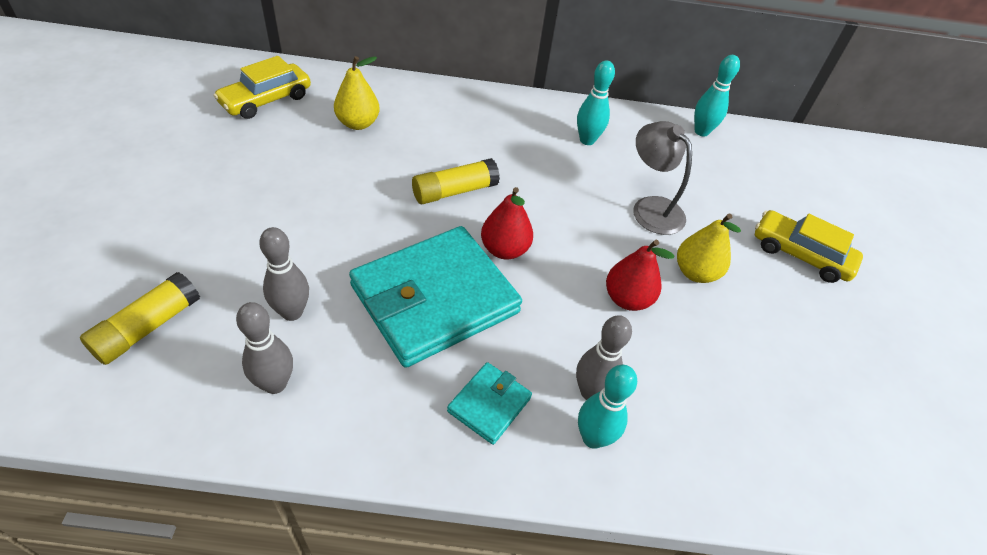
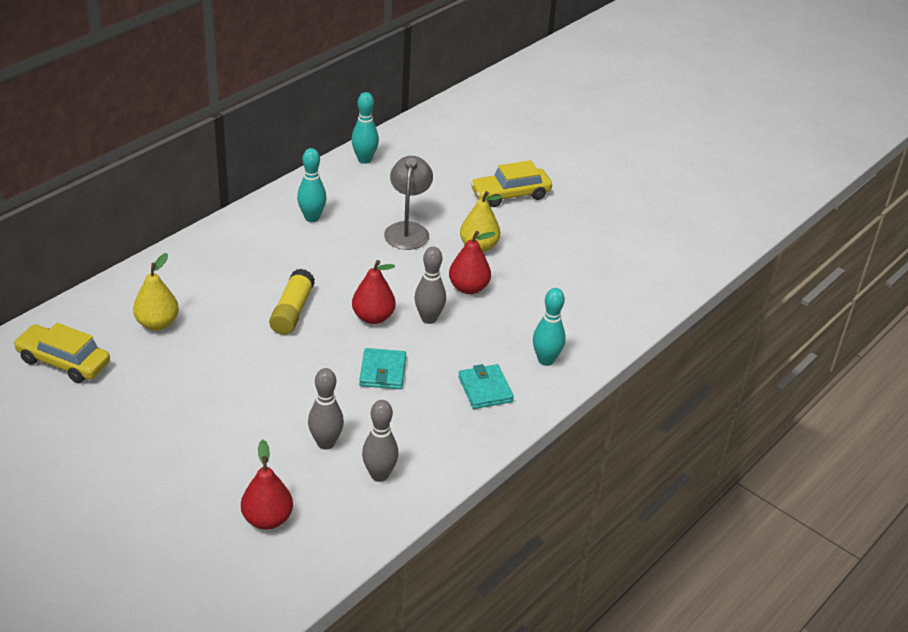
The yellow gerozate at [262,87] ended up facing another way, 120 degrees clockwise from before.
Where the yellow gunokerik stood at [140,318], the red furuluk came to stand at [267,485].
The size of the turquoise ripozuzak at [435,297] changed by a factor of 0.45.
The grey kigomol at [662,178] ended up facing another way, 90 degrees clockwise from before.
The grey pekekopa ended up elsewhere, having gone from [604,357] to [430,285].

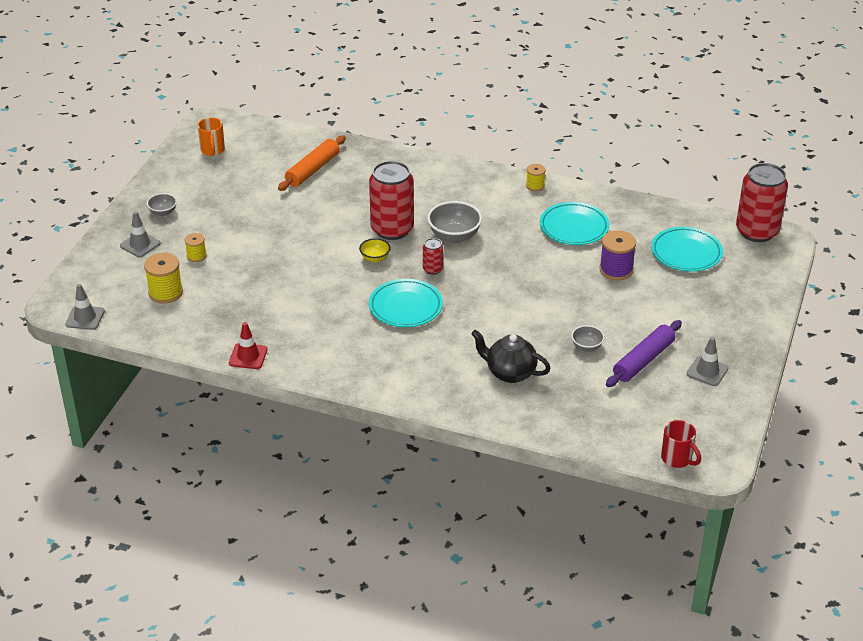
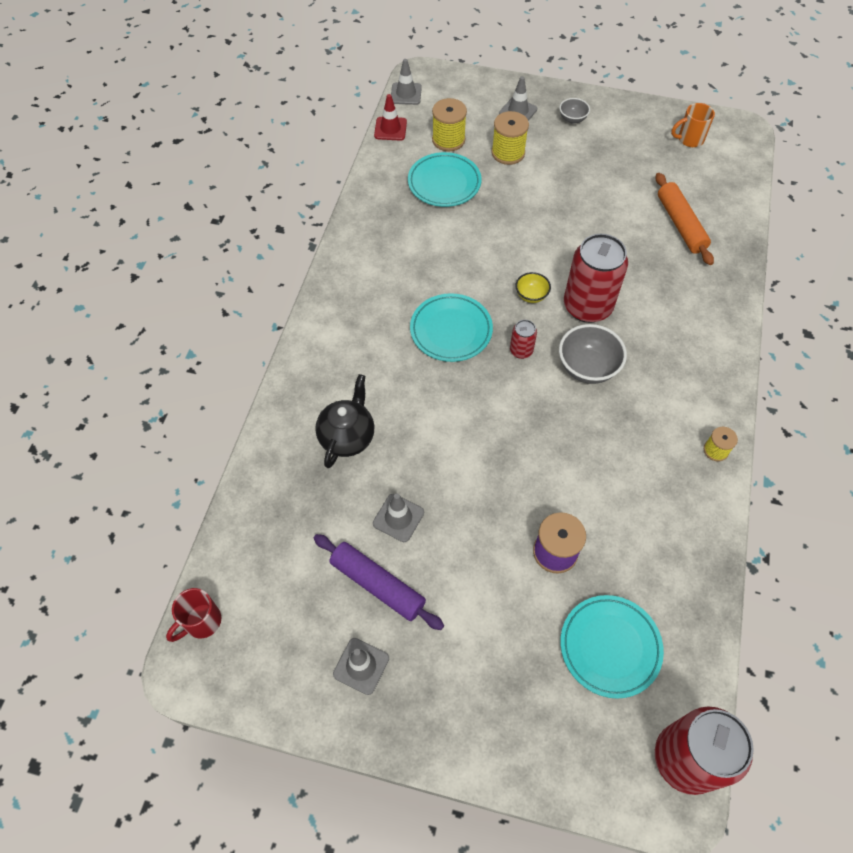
Where the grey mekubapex stood at [588,338], the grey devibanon came to stand at [398,518].
The red devibanon ended up elsewhere, having gone from [248,345] to [390,117].
The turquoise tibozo ended up elsewhere, having gone from [574,223] to [445,179].
The size of the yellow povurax at [195,247] changed by a factor of 1.68.
The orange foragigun at [312,163] ended up facing another way, 45 degrees clockwise from before.

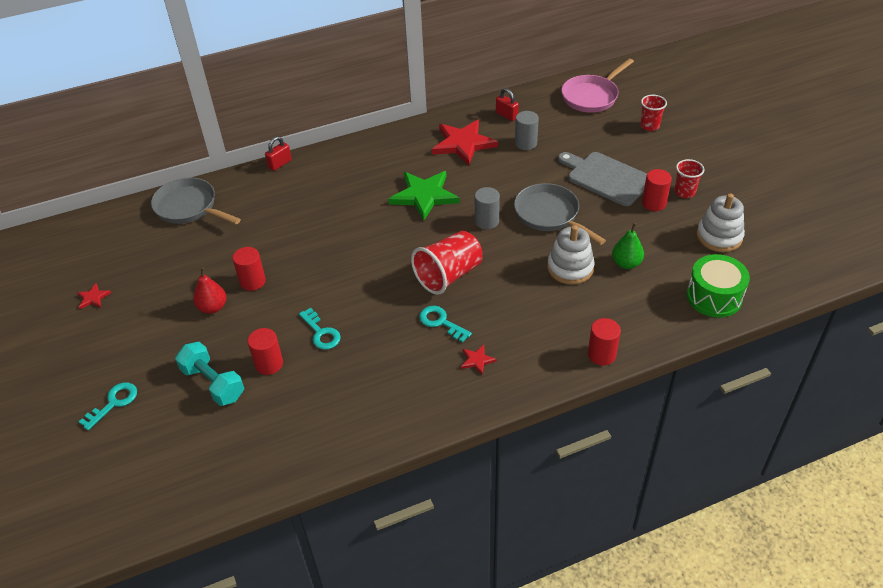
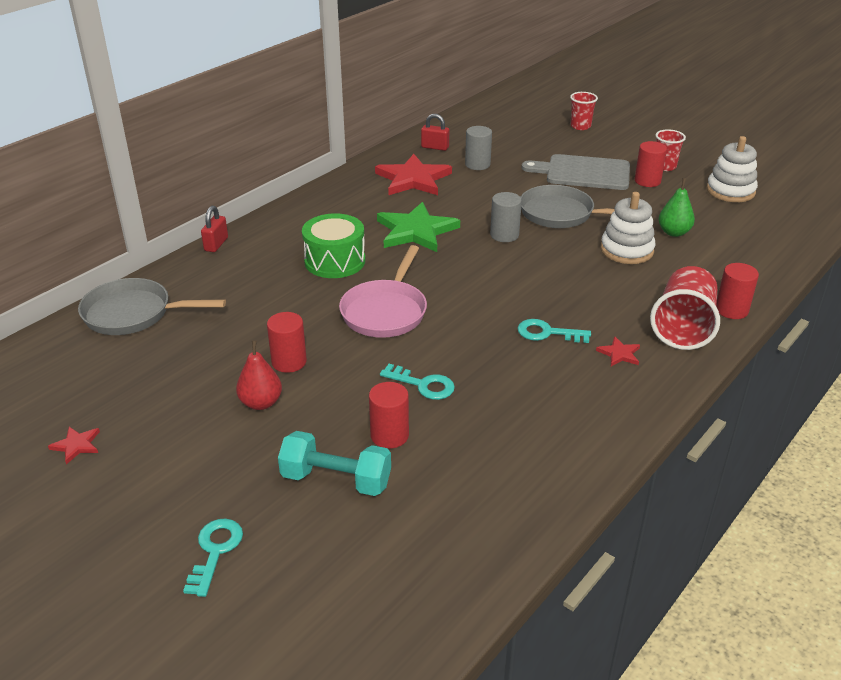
The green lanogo ended up elsewhere, having gone from [718,286] to [333,246].
The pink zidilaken ended up elsewhere, having gone from [597,85] to [383,291].
The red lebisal ended up elsewhere, having gone from [446,263] to [685,308].

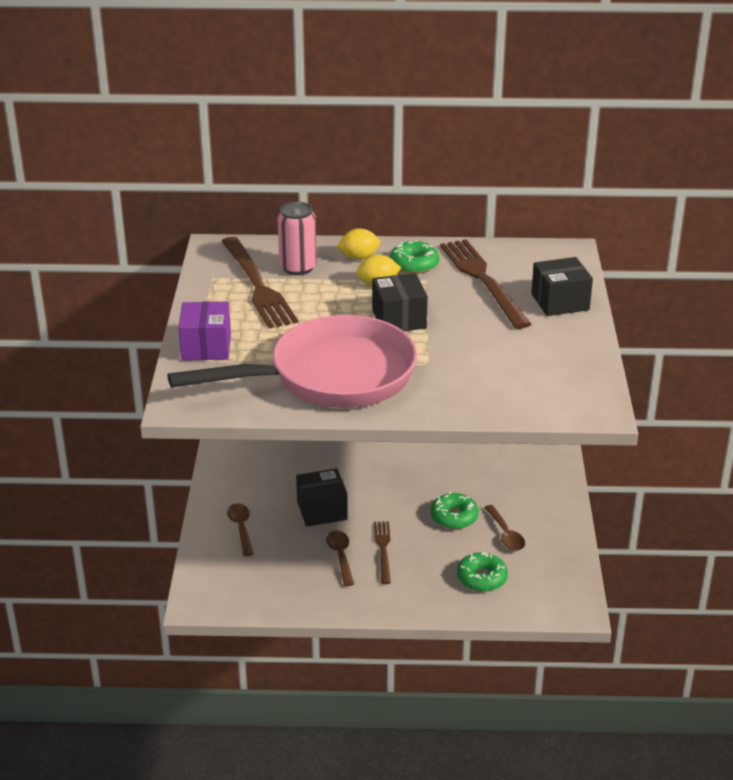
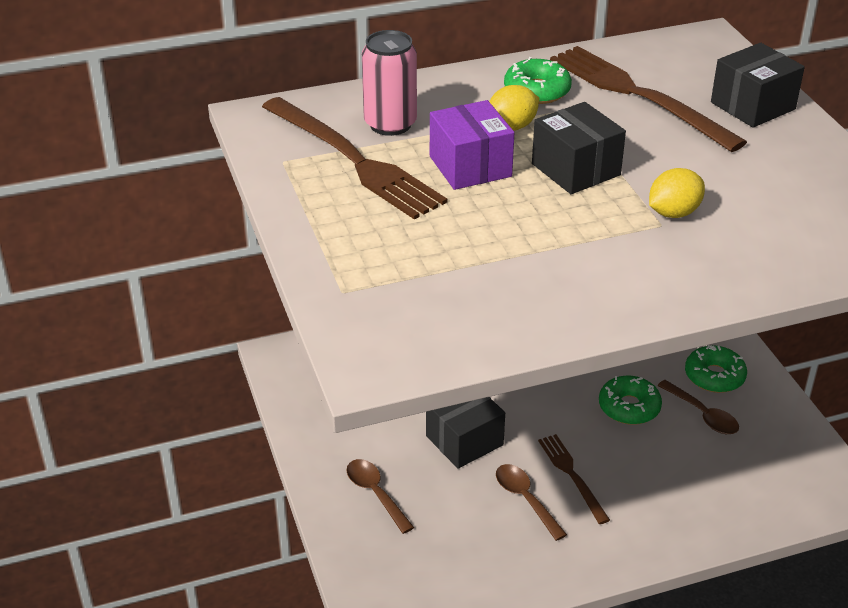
The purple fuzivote ended up elsewhere, having gone from [204,331] to [472,145].
The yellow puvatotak ended up elsewhere, having gone from [358,244] to [677,193].
The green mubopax ended up elsewhere, having gone from [482,572] to [716,369].
The second view lost the pink zidilaken at [292,361].

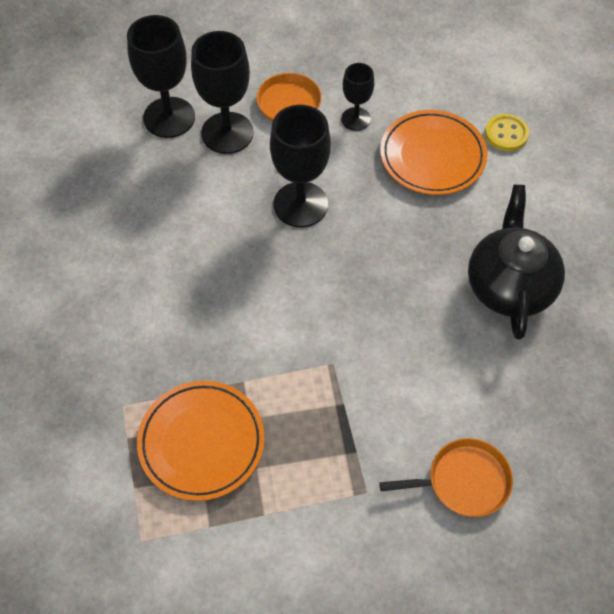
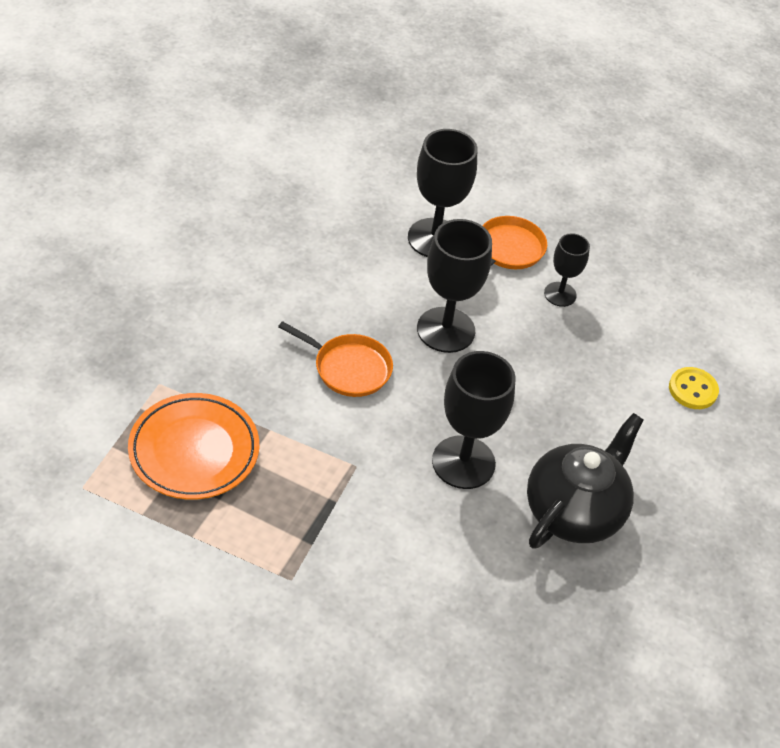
The orange zidilaken ended up elsewhere, having gone from [446,477] to [335,359].
The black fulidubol ended up elsewhere, having gone from [161,76] to [474,420].
The second view lost the orange tibozo at [433,152].

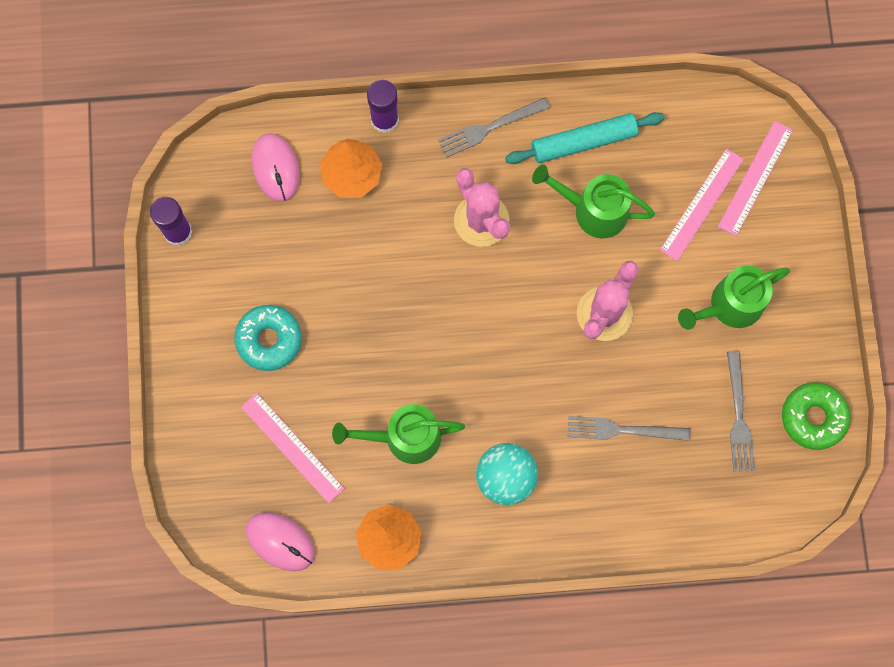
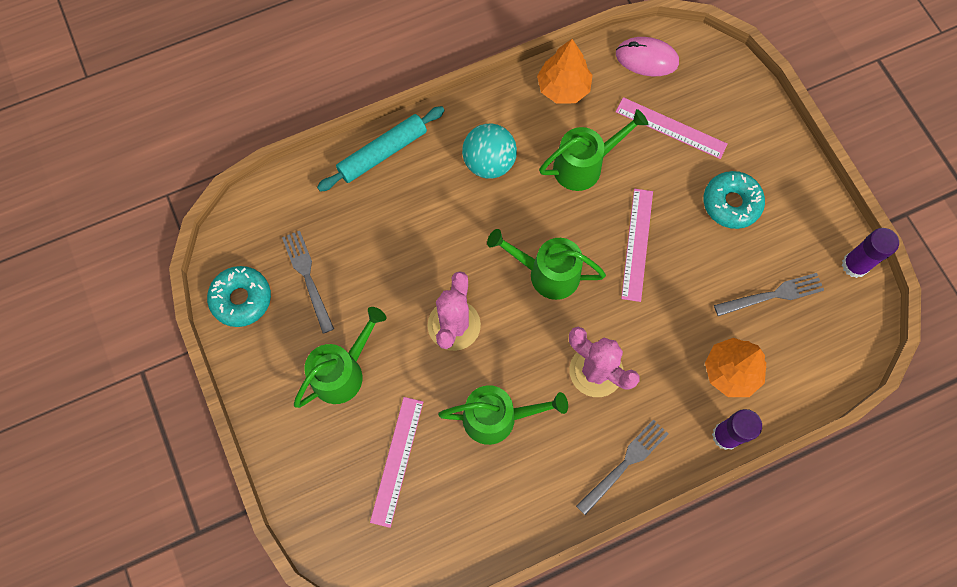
What was the green mubopax at [816,416] turned into the turquoise mubopax at [239,296].
The turquoise foragigun ended up elsewhere, having gone from [584,138] to [381,149].
The second view gained the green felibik at [546,264].
The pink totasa ended up elsewhere, having gone from [755,178] to [637,245].
The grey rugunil ended up elsewhere, having gone from [629,428] to [769,294].
The second view lost the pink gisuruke at [276,167].

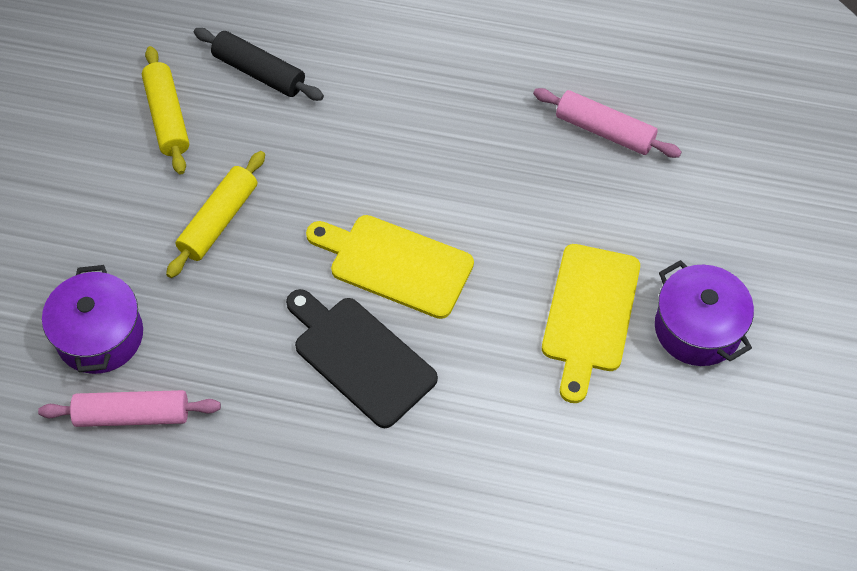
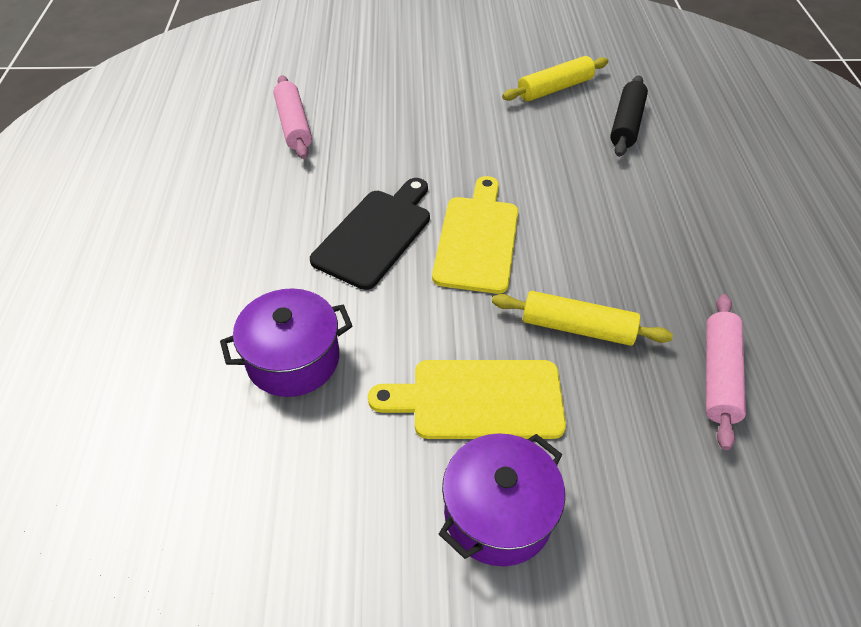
The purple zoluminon ended up elsewhere, having gone from [92,319] to [286,342].
The yellow foragigun ended up elsewhere, having gone from [215,214] to [582,318].

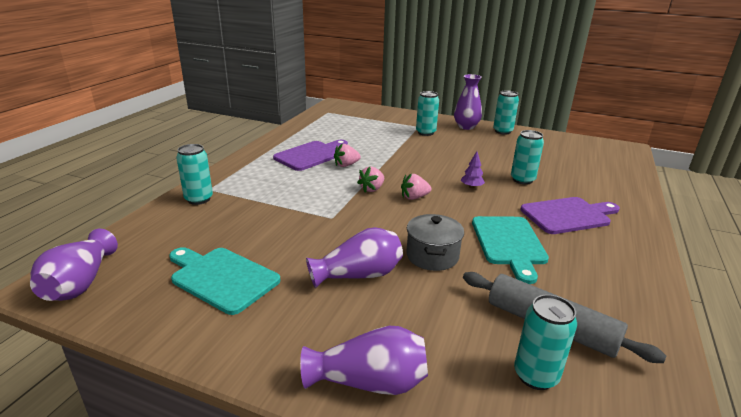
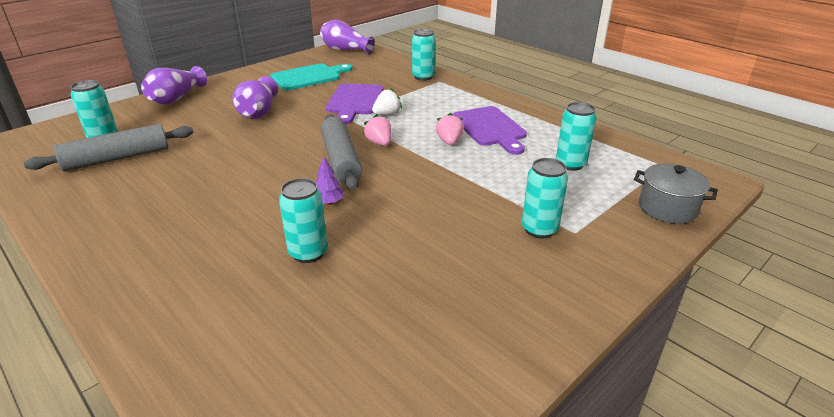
Where the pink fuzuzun stood at [416,186], the grey foragigun came to stand at [341,152].
The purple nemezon ended up elsewhere, having gone from [570,215] to [354,103].
The second view gained the white fuzuzun at [387,101].
The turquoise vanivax ended up elsewhere, having gone from [506,112] to [576,136].
The grey zoluminon ended up elsewhere, having gone from [435,242] to [676,193].
The second view lost the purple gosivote at [468,102].
The second view lost the turquoise nemezon at [510,250].

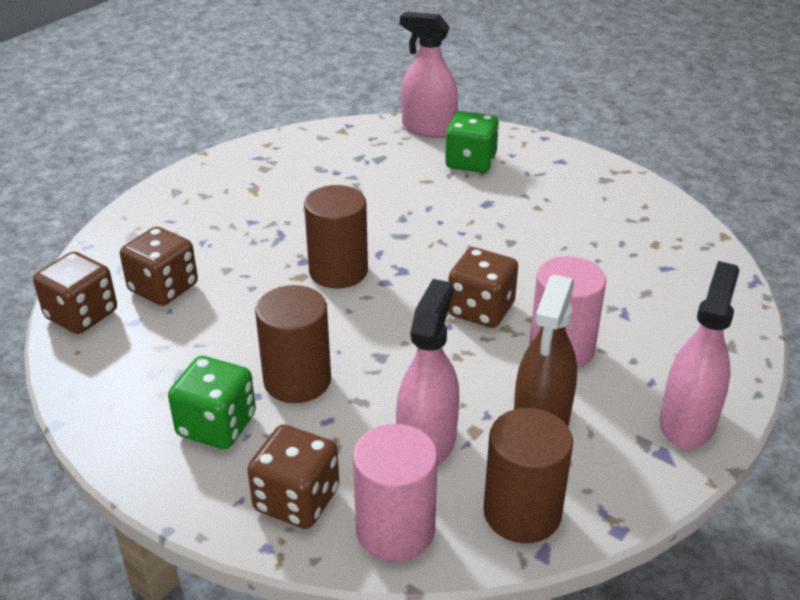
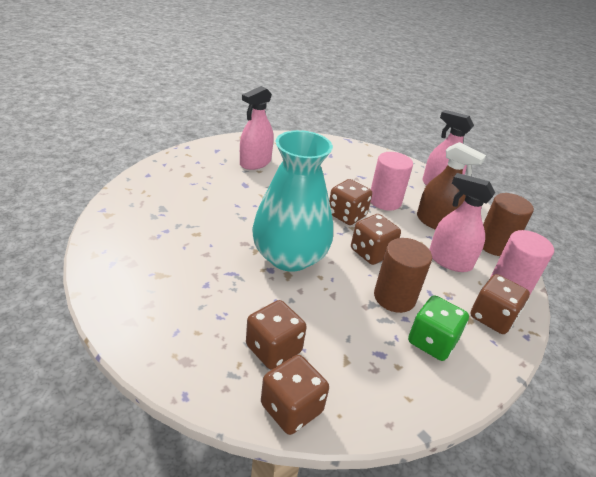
The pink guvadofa ended up elsewhere, having gone from [429,75] to [257,128].
Where the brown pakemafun stood at [336,237], the turquoise gosivote came to stand at [292,201].
The second view gained the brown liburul at [376,239].
The second view lost the green liburul at [472,142].

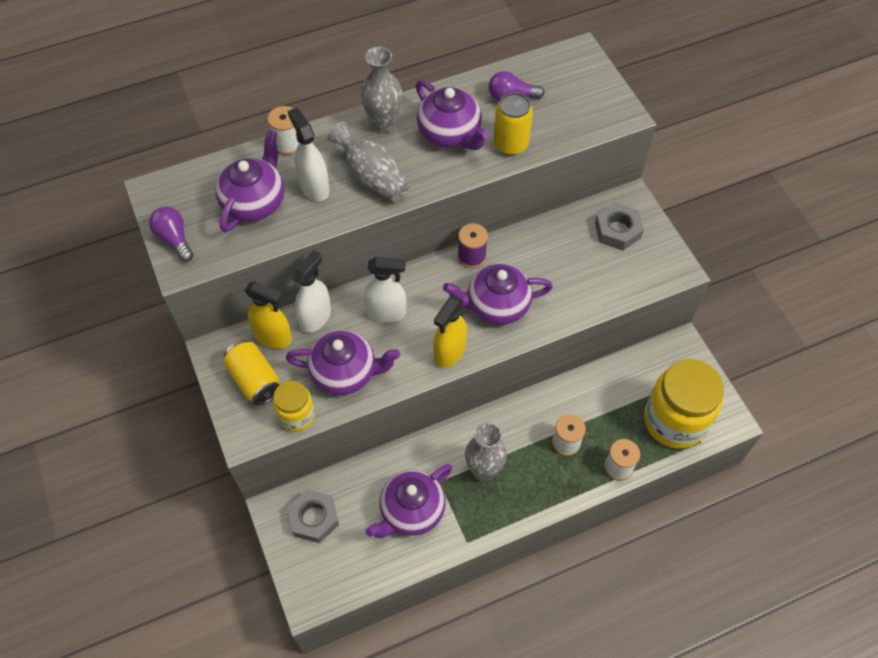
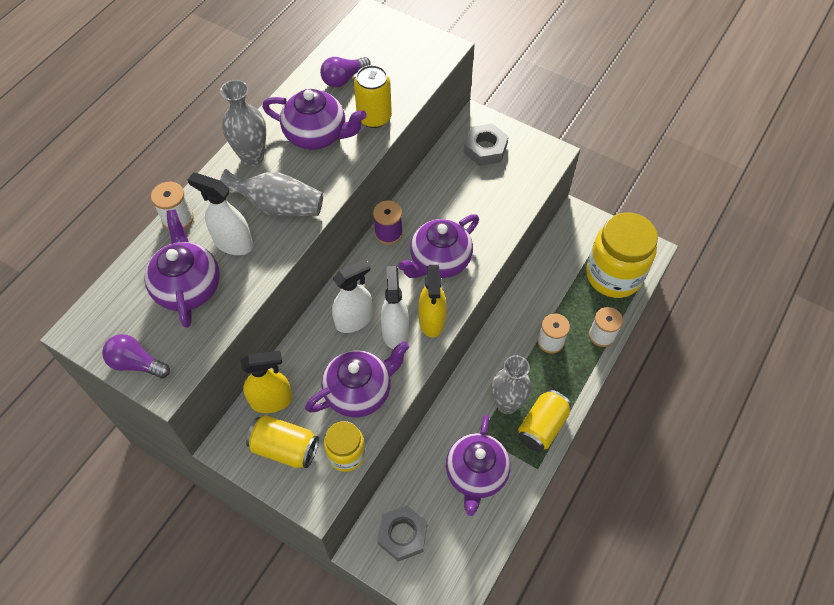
The white guvadofa ended up elsewhere, having gone from [311,291] to [395,307].
The second view gained the yellow vanivax at [544,421].

